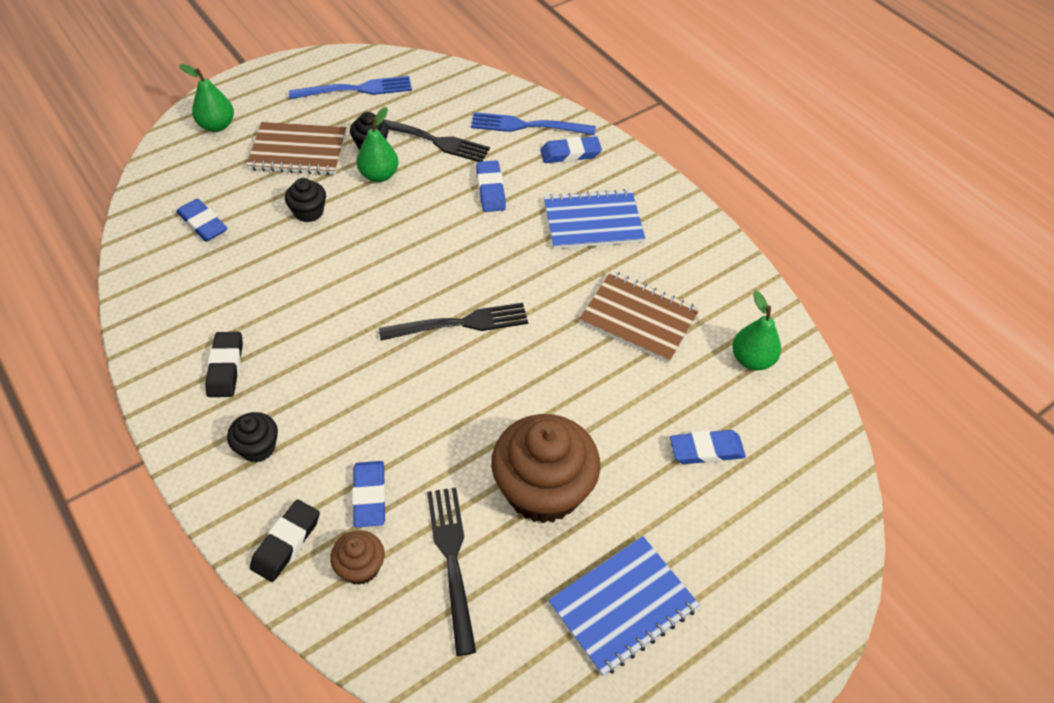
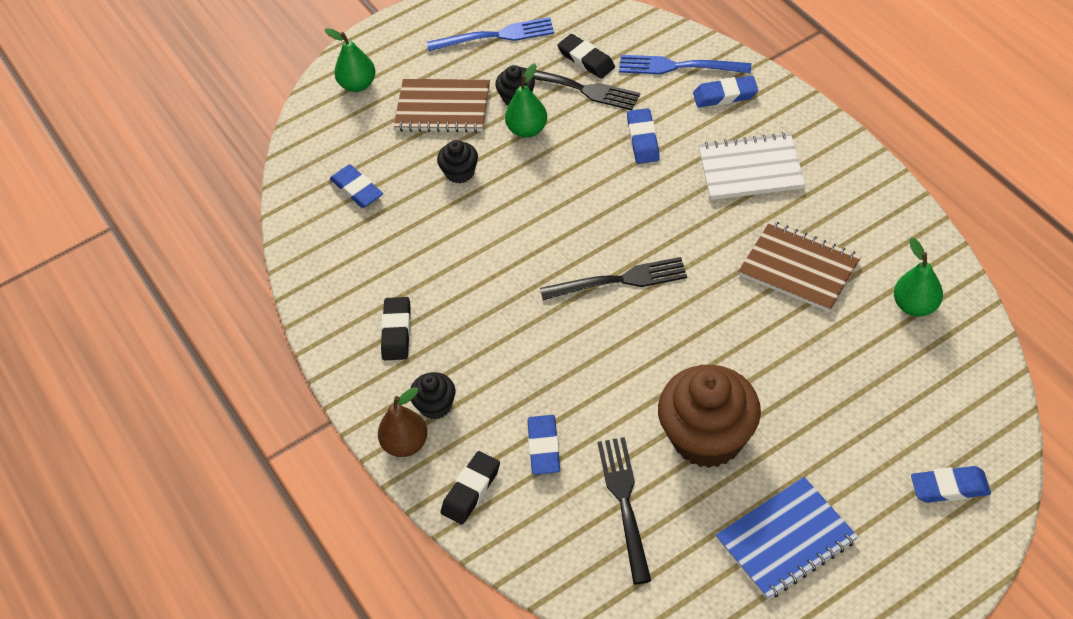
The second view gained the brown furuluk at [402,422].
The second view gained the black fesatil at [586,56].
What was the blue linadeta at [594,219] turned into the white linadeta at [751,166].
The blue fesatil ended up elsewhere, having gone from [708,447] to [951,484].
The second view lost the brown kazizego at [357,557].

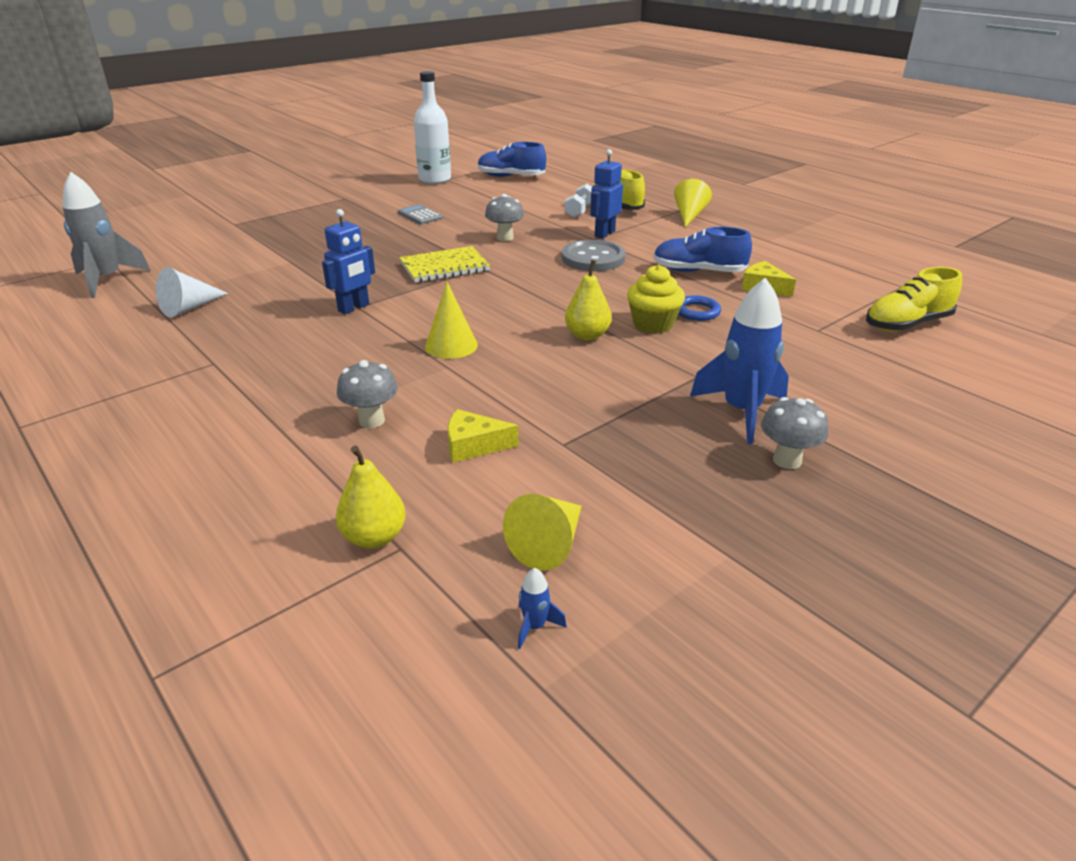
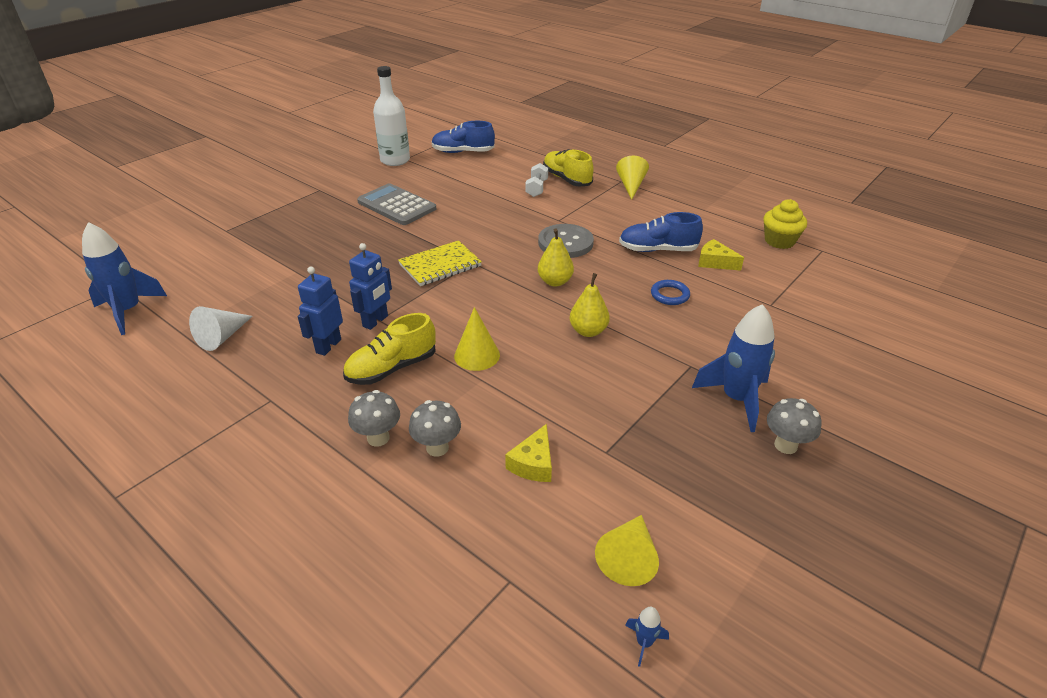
What was the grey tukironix at [106,235] turned into the blue tukironix at [124,278].
The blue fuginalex ended up elsewhere, having gone from [606,194] to [320,311].
The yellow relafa ended up elsewhere, having gone from [914,299] to [389,349].
The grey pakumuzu ended up elsewhere, having gone from [504,217] to [374,418].
The size of the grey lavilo at [420,214] changed by a factor of 1.81.
The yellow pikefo at [483,435] ended up facing another way, 60 degrees counterclockwise from before.
The yellow furuluk ended up elsewhere, having gone from [371,497] to [556,257].
The yellow kazizego ended up elsewhere, having gone from [656,299] to [785,224].

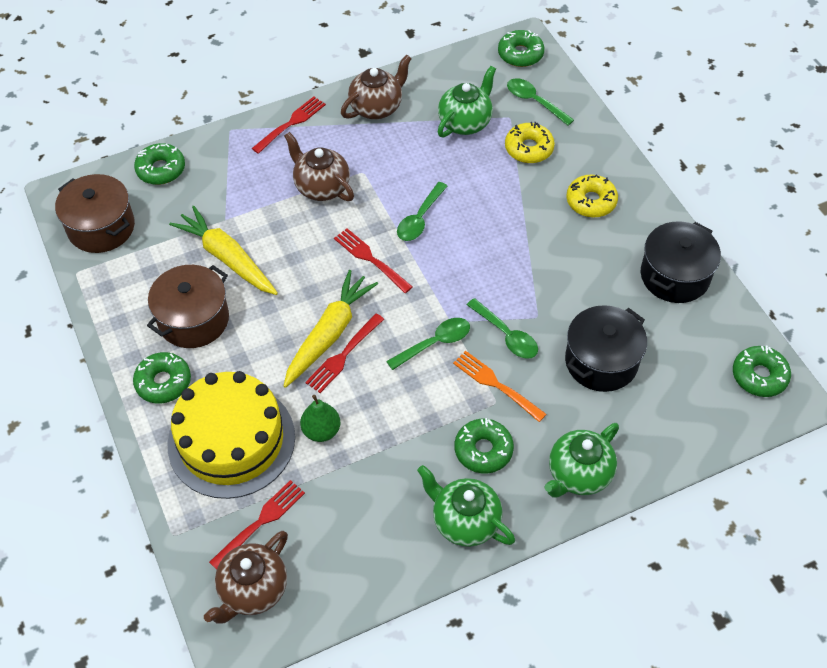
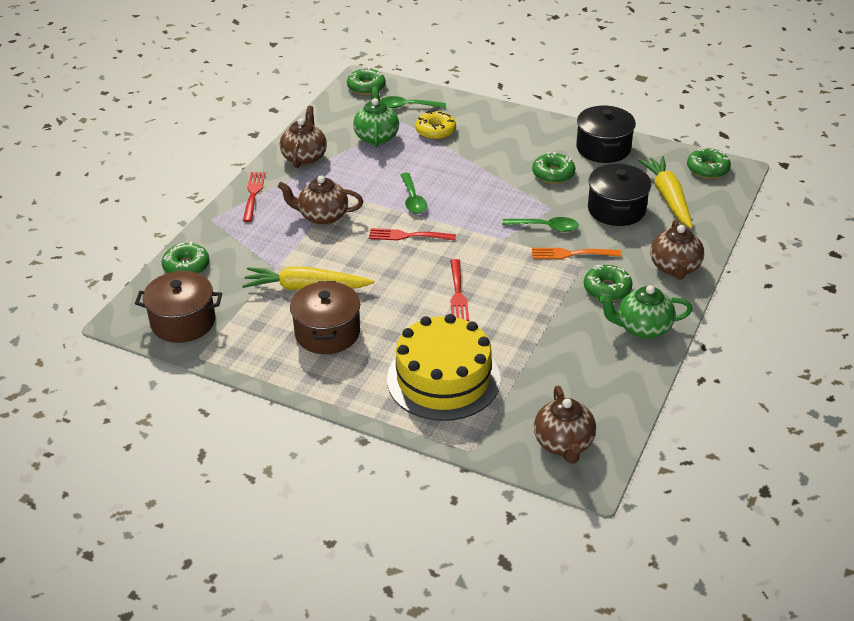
The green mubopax ended up elsewhere, having gone from [162,377] to [553,168].
The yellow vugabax ended up elsewhere, having gone from [331,329] to [665,192].
What was the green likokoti at [581,460] turned into the brown likokoti at [677,249].
The second view lost the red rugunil at [257,524].
The second view lost the green furuluk at [320,418].
The second view lost the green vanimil at [428,344].
The second view lost the yellow mubopax at [592,196].

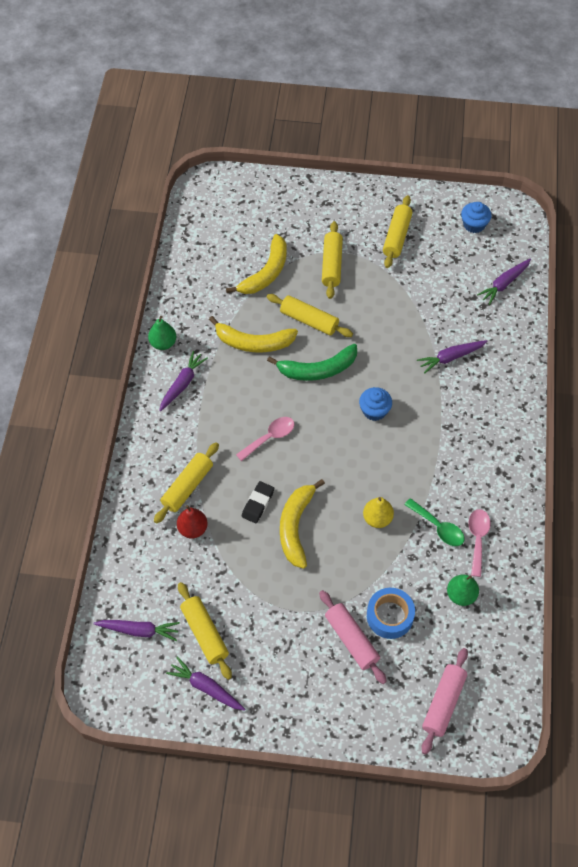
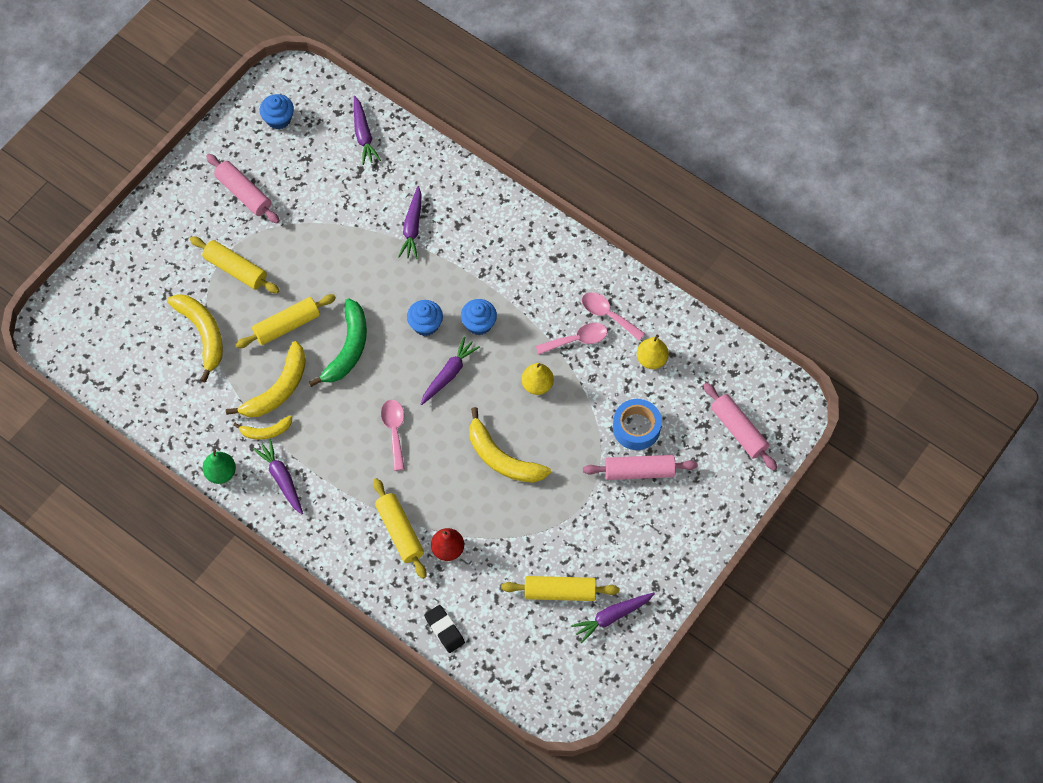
What was the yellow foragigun at [398,231] turned into the pink foragigun at [243,188].
The second view gained the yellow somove at [262,427].
The purple vugabax ended up elsewhere, having gone from [136,630] to [450,371].
The black fesatil ended up elsewhere, having gone from [258,502] to [444,629].
The second view gained the blue kazizego at [479,317].
What was the green vanimil at [434,522] turned into the pink vanimil at [572,339].
What was the green furuluk at [463,590] turned into the yellow furuluk at [653,351].

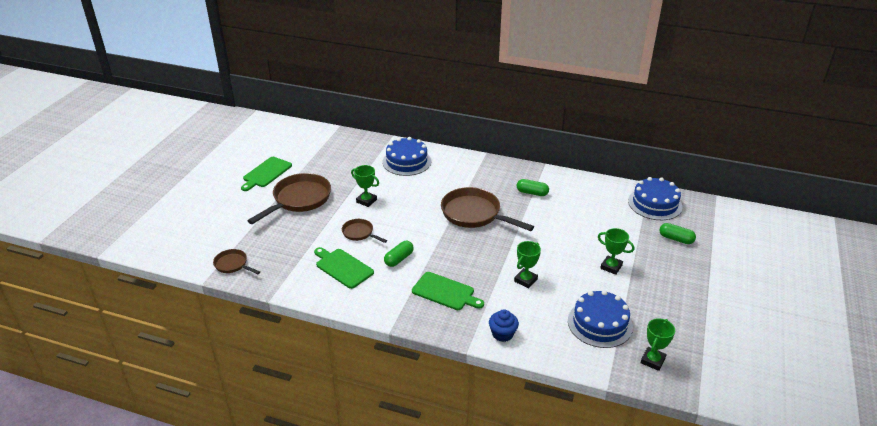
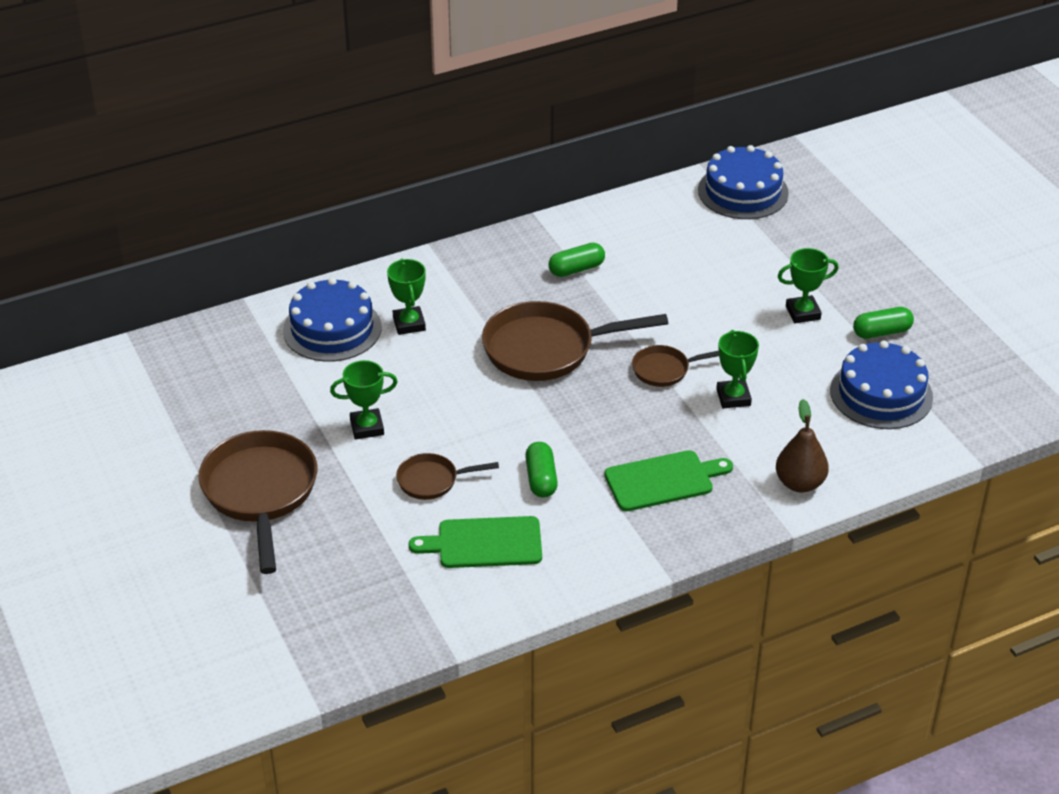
The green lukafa ended up elsewhere, having gone from [658,344] to [406,297].
The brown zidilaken ended up elsewhere, having gone from [236,261] to [675,366].
Where the blue kazizego stood at [504,325], the brown furuluk came to stand at [802,445].
The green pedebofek ended up elsewhere, having gone from [677,233] to [883,323].
The second view lost the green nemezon at [266,174].

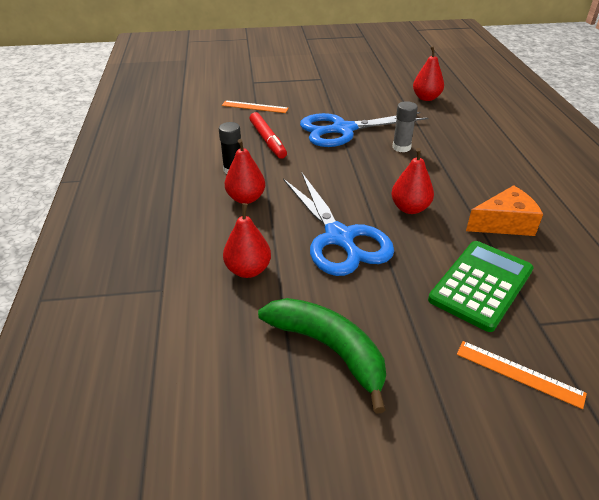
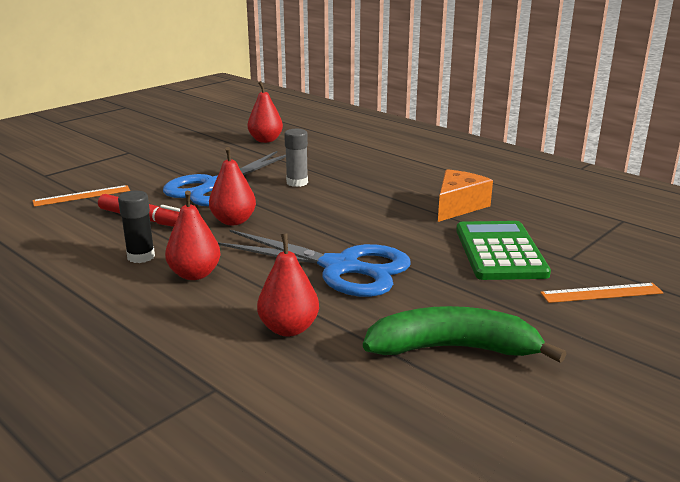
The red furuluk ended up elsewhere, having gone from [412,181] to [232,186].

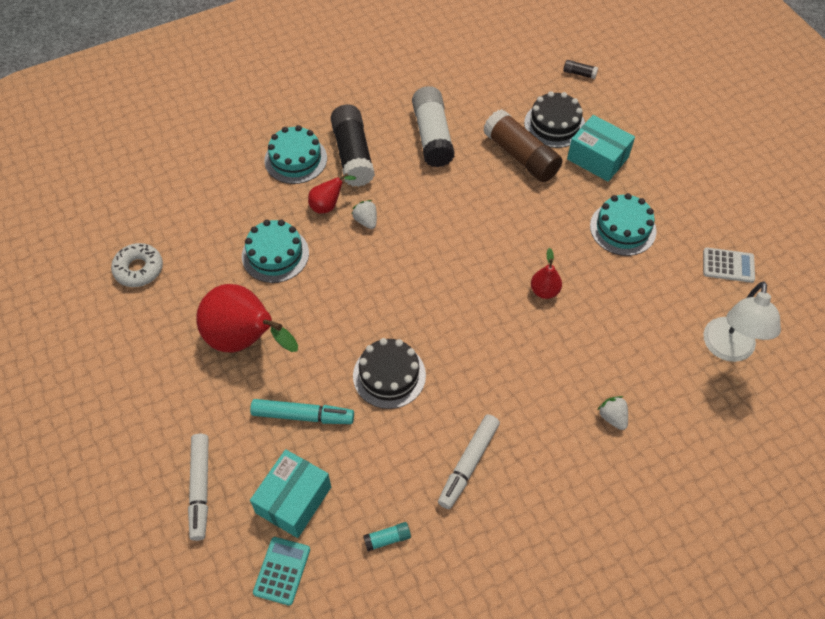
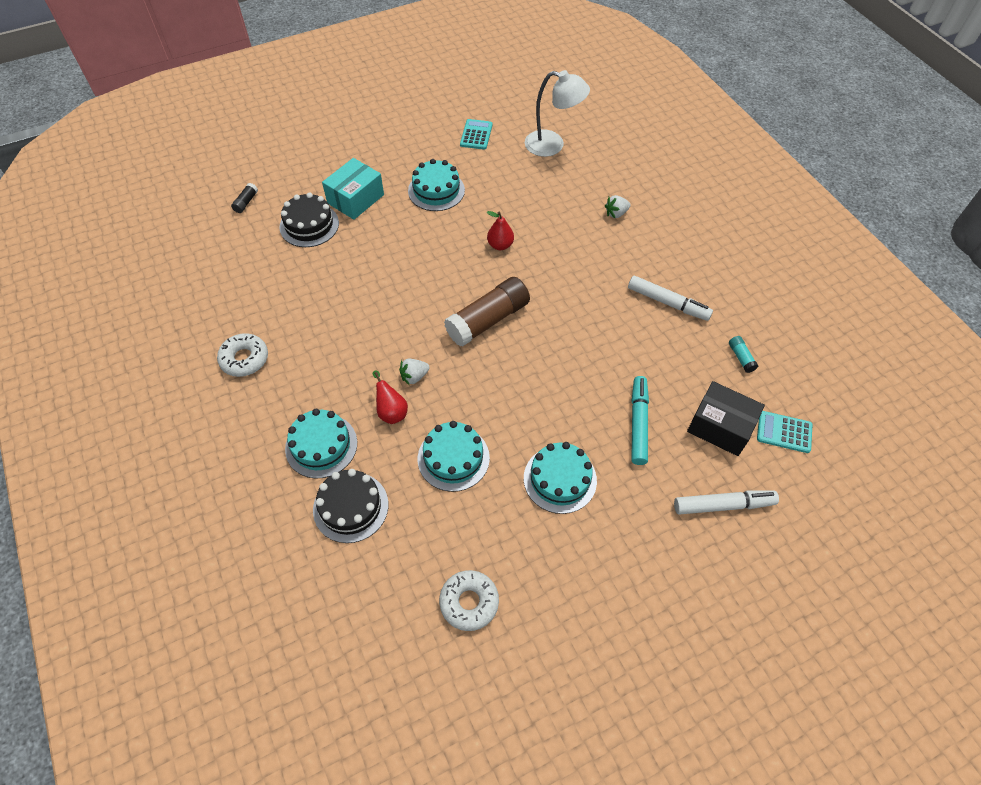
The second view gained the white mubopax at [242,355].
The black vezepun ended up elsewhere, having gone from [389,373] to [350,506].
The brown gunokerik ended up elsewhere, having gone from [522,145] to [487,311].
What was the white lavilo at [729,265] turned into the turquoise lavilo at [476,134].
Where the red furuluk stood at [247,318], the turquoise vezepun came to stand at [560,478].
What was the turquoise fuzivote at [290,493] turned into the black fuzivote at [726,418].
The second view lost the black gunokerik at [353,145].
The second view lost the white gunokerik at [433,126].

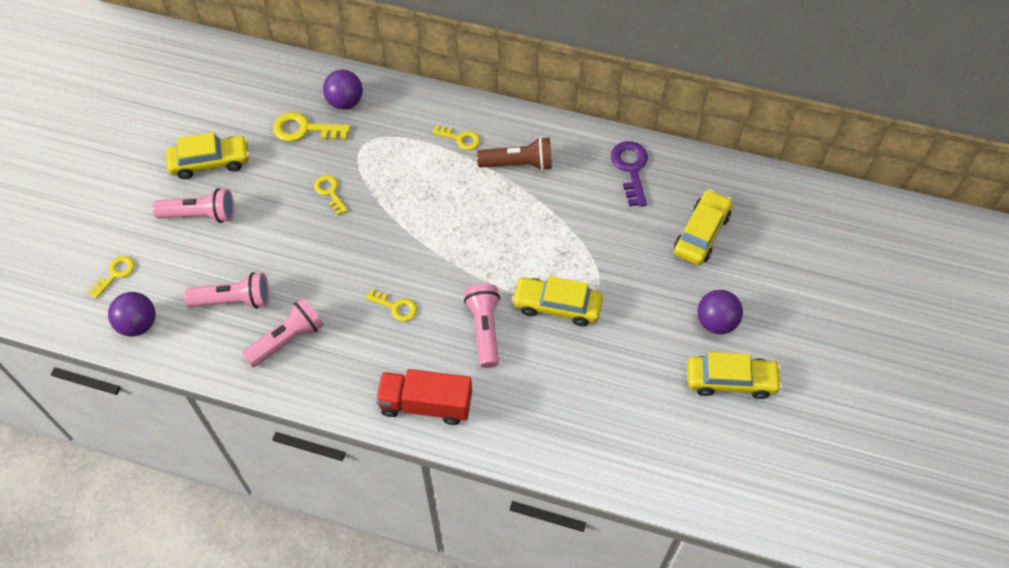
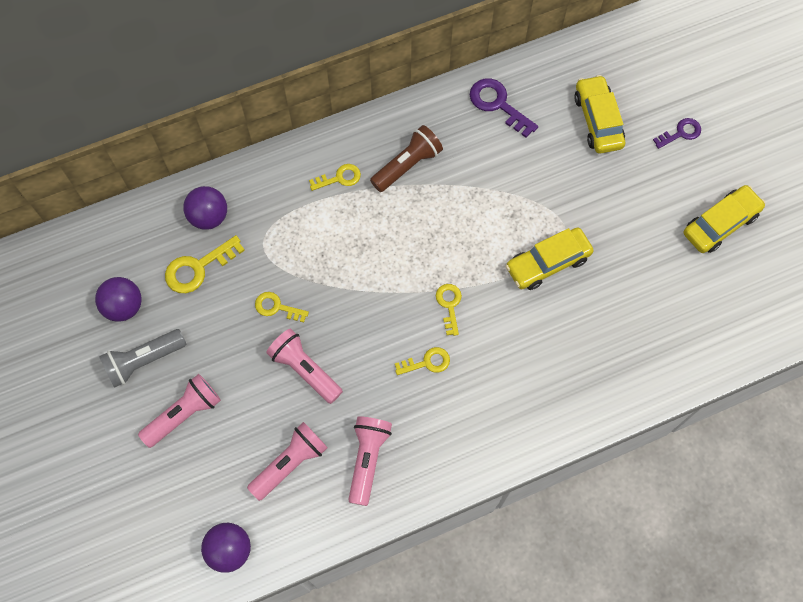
The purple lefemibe ended up elsewhere, having gone from [720,312] to [118,299].
Where the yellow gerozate stood at [208,155], the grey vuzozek came to stand at [143,358].
The pink vuzozek ended up elsewhere, having gone from [482,325] to [304,366].
The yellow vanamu ended up elsewhere, having gone from [111,277] to [449,310].
The second view gained the purple vanamu at [677,133].
The second view lost the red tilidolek at [424,397].

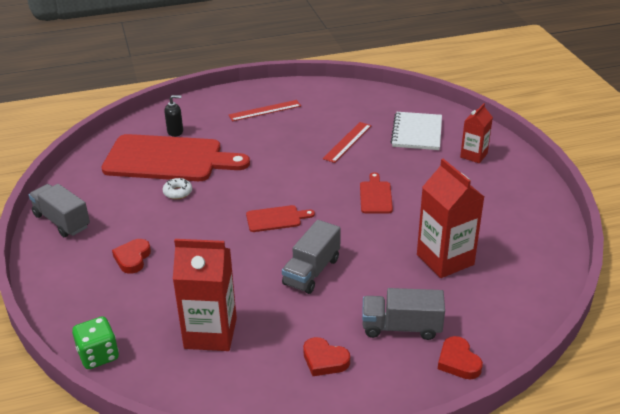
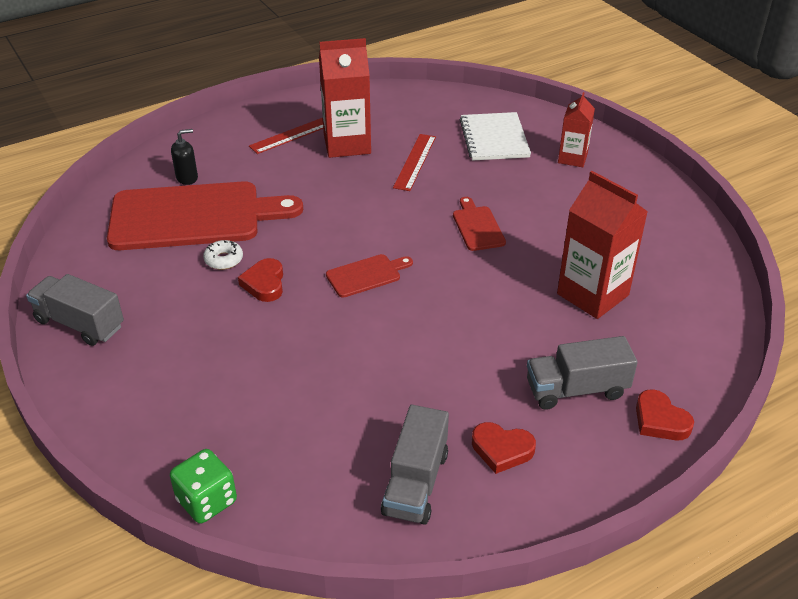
The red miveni ended up elsewhere, having gone from [131,256] to [260,280].
The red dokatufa ended up elsewhere, having gone from [205,295] to [345,98].
The grey tilidolek ended up elsewhere, having gone from [311,257] to [415,465].

